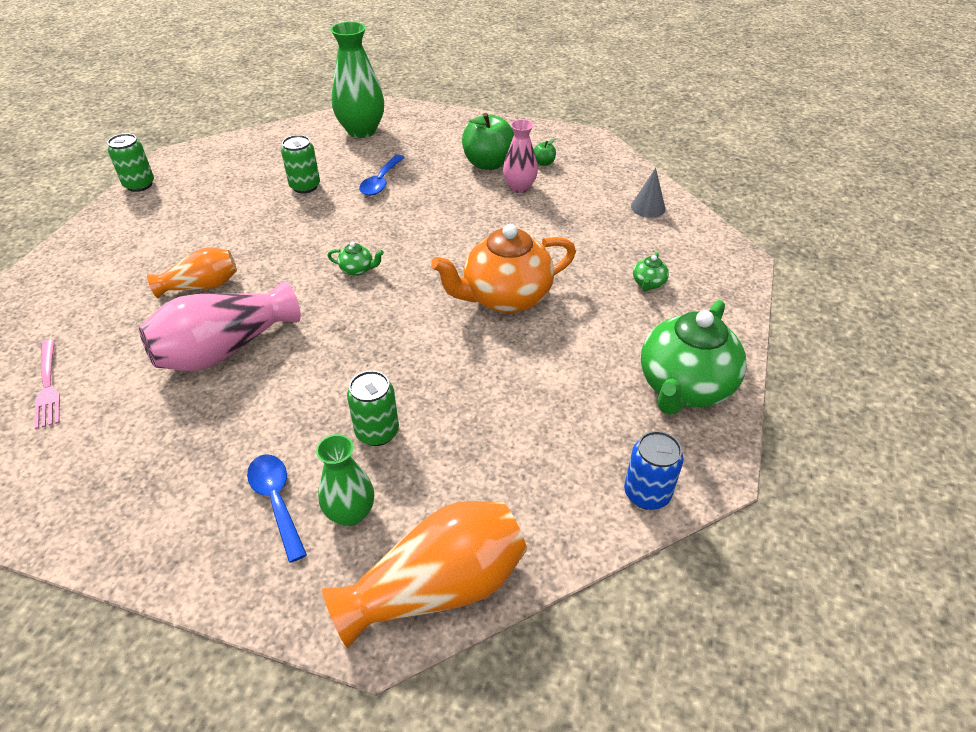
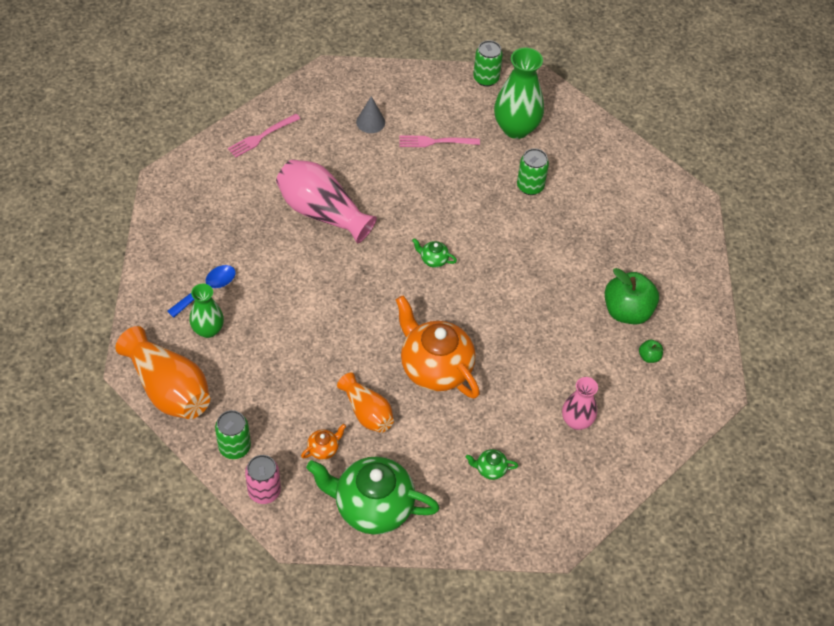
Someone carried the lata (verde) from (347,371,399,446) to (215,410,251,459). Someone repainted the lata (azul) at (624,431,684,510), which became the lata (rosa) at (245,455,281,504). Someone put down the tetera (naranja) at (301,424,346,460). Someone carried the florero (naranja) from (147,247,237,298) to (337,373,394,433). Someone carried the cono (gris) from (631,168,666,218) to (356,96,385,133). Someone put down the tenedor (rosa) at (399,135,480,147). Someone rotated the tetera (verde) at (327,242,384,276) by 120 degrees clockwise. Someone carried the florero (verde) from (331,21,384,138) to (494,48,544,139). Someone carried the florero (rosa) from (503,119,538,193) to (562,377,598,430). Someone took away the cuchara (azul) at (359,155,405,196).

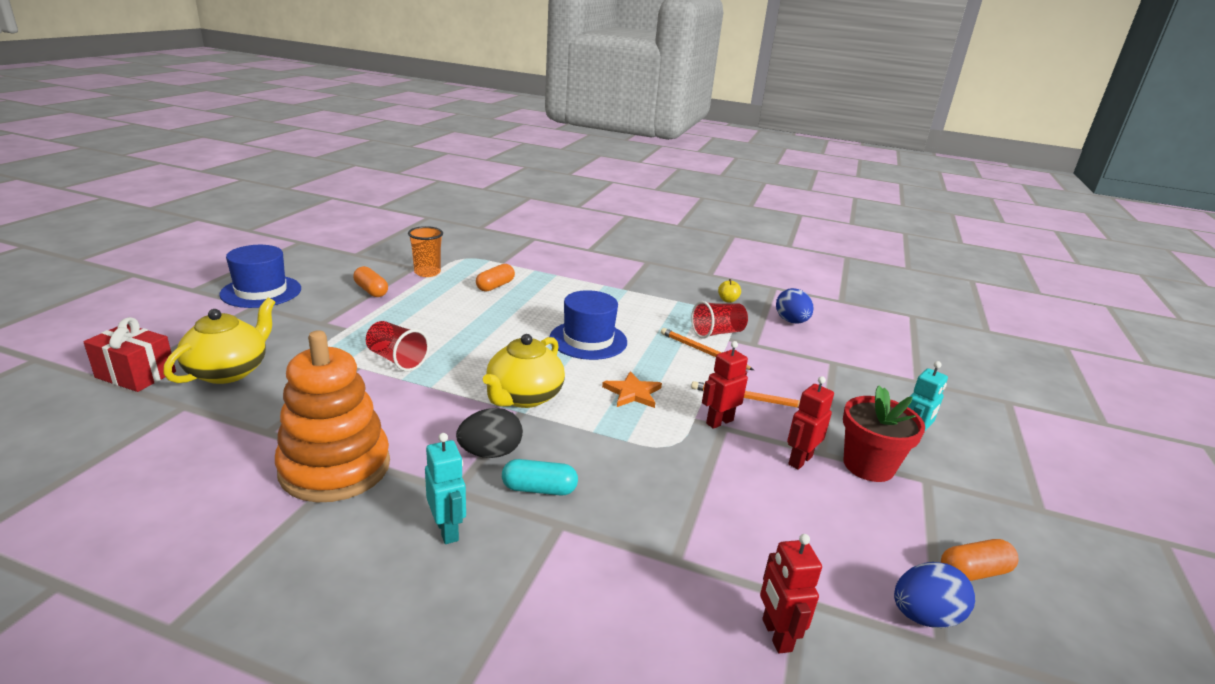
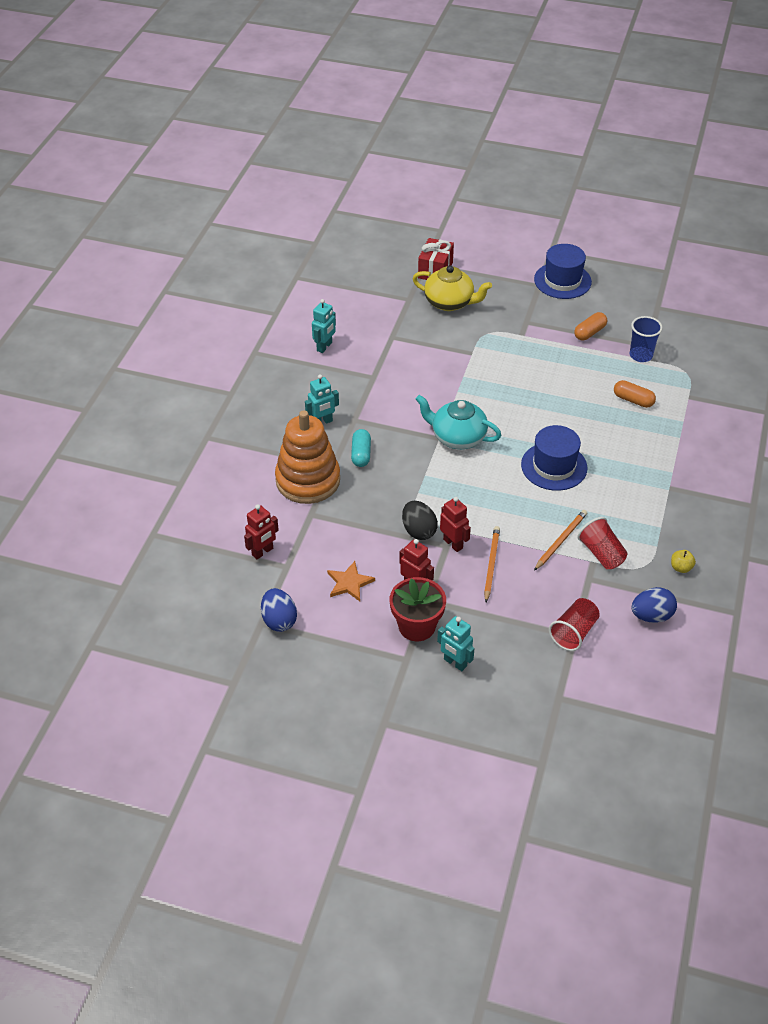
Someone rotated the robot (rojo) at (760,534,822,654) by 150 degrees clockwise. Someone carried the juguete apilable (naranja) from (275,330,390,502) to (275,410,340,504). Someone put down the robot (turquesa) at (312,299,336,353). Someone carried the estrella (naranja) from (602,371,662,408) to (327,561,375,601). Someone carried the huevo (negro) from (456,408,523,458) to (402,501,438,540). Someone repainted the tetera (amarillo) at (483,334,565,408), which became the tetera (turquesa) at (415,395,501,449). Someone carried the vaso (rojo) from (366,321,430,371) to (549,598,600,651). Someone repainted the vaso (naranja) at (408,226,443,277), which became the vaso (azul) at (630,316,662,362). Someone took away the cápsula (naranja) at (941,539,1018,581).

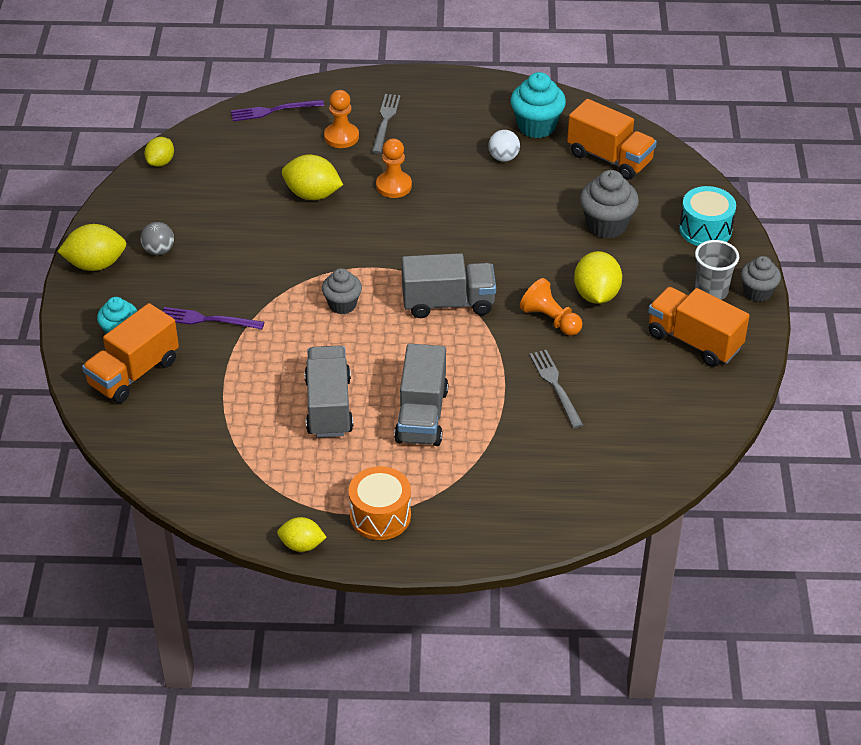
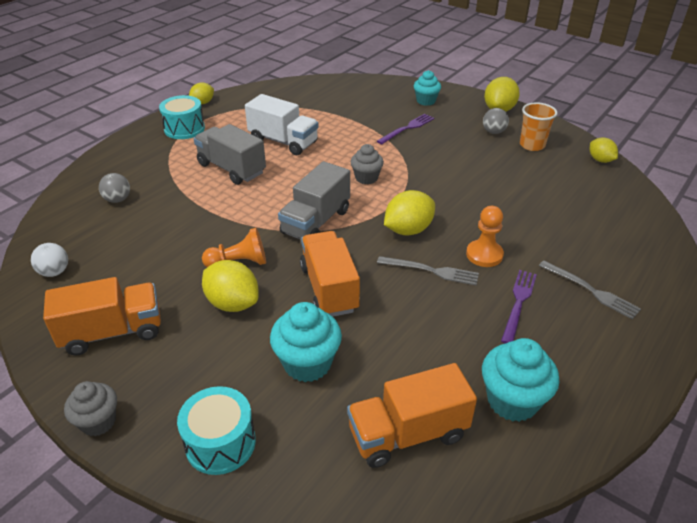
Someone carried the pelota (blanco) from (489,130,520,162) to (31,243,68,277). Someone put down the pelota (gris) at (99,173,130,203). Someone repainted the tambor (naranja) at (349,466,411,540), which became the tambor (turquesa) at (159,95,205,139). Someone repainted the camión (gris) at (304,345,353,438), which became the camión (blanco) at (245,94,319,155). Someone repainted the magdalena (gris) at (580,170,639,239), which became the magdalena (turquesa) at (270,302,342,382). Someone carried the camión (naranja) from (82,303,179,403) to (300,231,360,317). Someone carried the tenedor (gris) from (529,350,583,428) to (377,256,479,285). Someone carried the limón (amarillo) from (282,155,343,200) to (384,190,435,235). Someone carried the tenedor (morado) from (231,100,324,121) to (501,270,537,344). Someone put down the vaso (naranja) at (520,102,557,151). Someone took away the peón (naranja) at (324,90,359,148). Someone took away the vaso (gris) at (695,240,739,300).

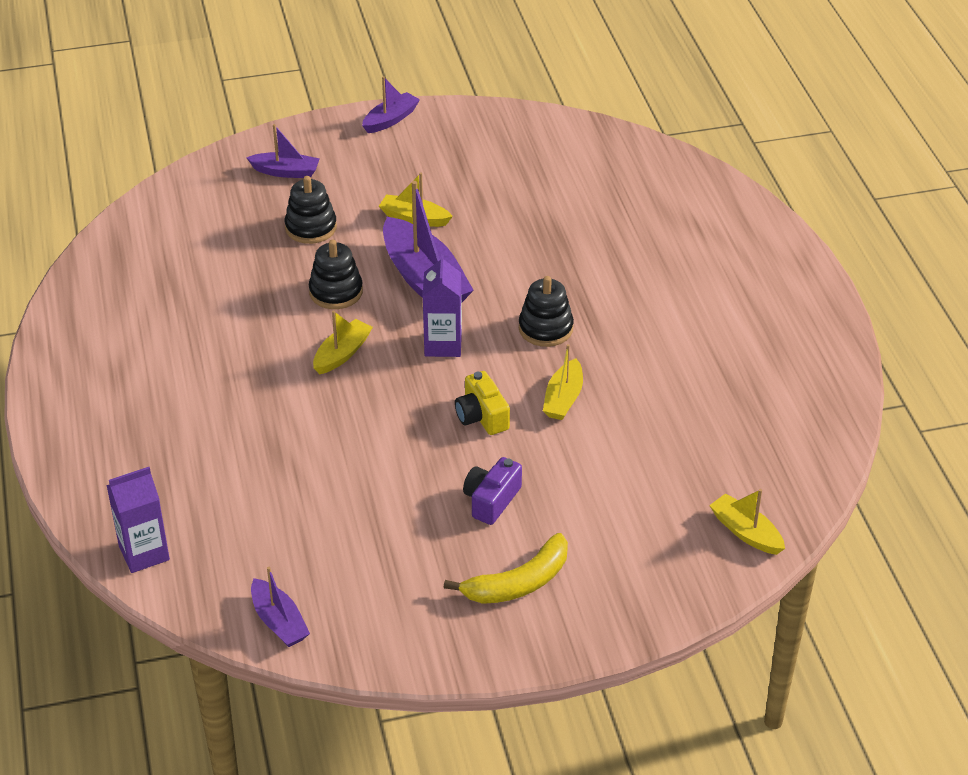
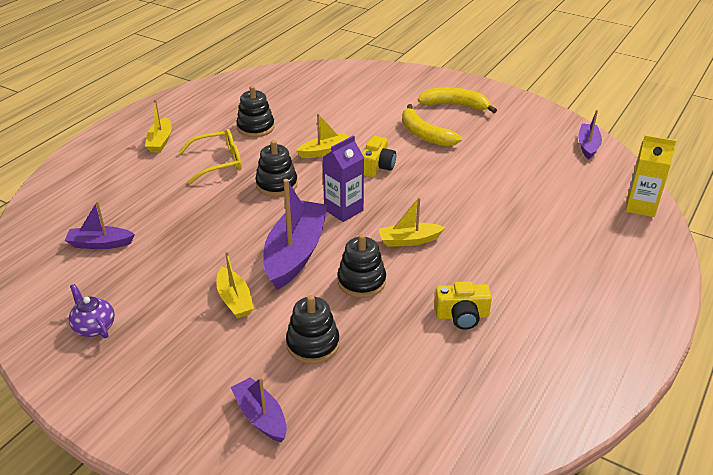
Someone carried the barco (morado) from (362,76,420,133) to (65,201,135,249). Someone put down the tetera (morado) at (69,284,115,338). Someone carried the barco (amarillo) from (709,489,785,555) to (145,99,172,153). Someone put down the gafas (amarillo) at (178,129,242,184). Someone put down the juguete apilable (negro) at (236,86,275,137). Someone swapped the cámara (morado) at (463,457,522,525) for the plátano (amarillo) at (402,104,462,147). Someone put down the cámara (amarillo) at (434,281,492,330). Someone repainted the cartón de leche (morado) at (106,467,170,573), which became the cartón de leche (amarillo) at (625,135,676,217).

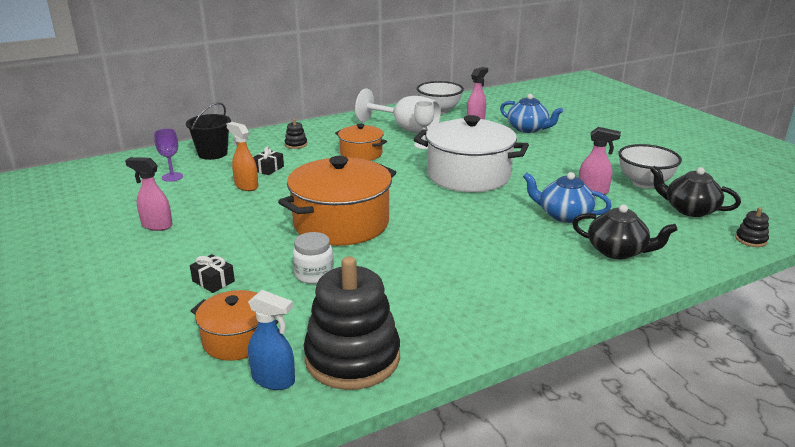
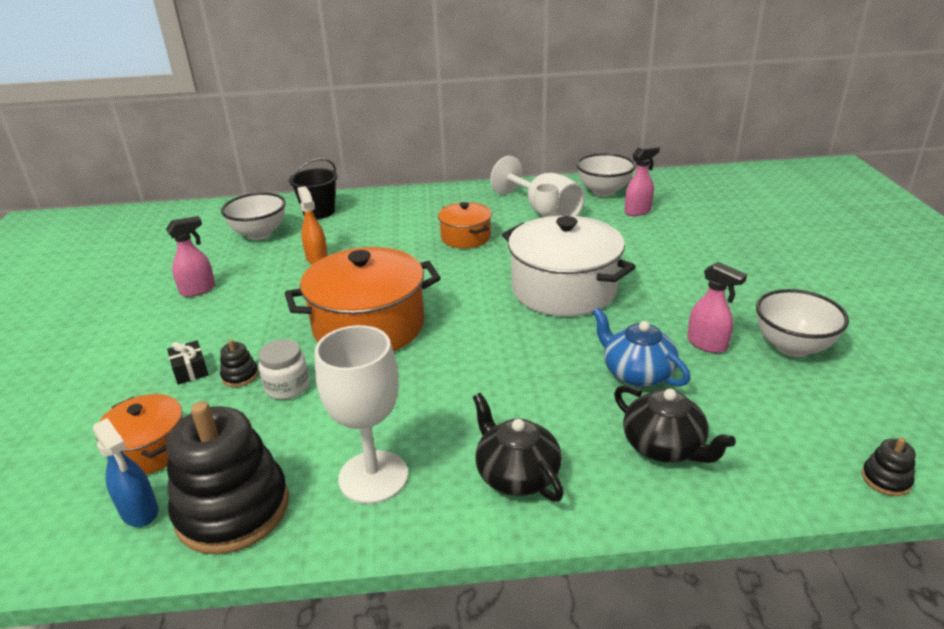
Someone rotated the pulverizador (rosa) at (125,157,172,231) by 105 degrees clockwise. Someone carried the juguete apilable (negro) from (285,119,307,149) to (220,339,258,387). Someone swapped the copa (morado) at (154,129,183,182) for the cuenco (blanco) at (221,193,286,240). Someone put down the copa (blanco) at (315,325,408,504). Someone carried the tetera (negro) from (650,166,741,217) to (473,393,564,501). Someone took away the regalo (negro) at (253,147,284,175). Someone took away the tetera (azul) at (500,94,563,133).

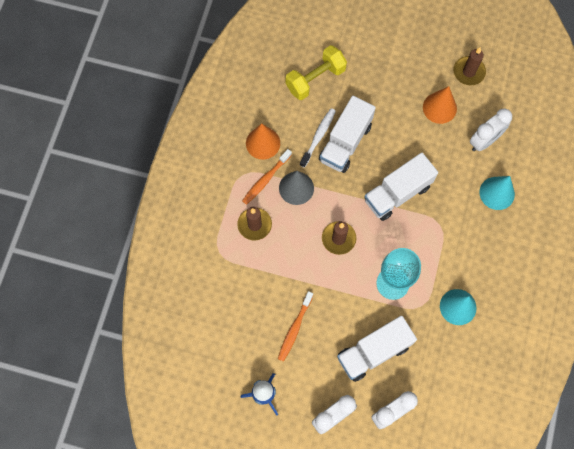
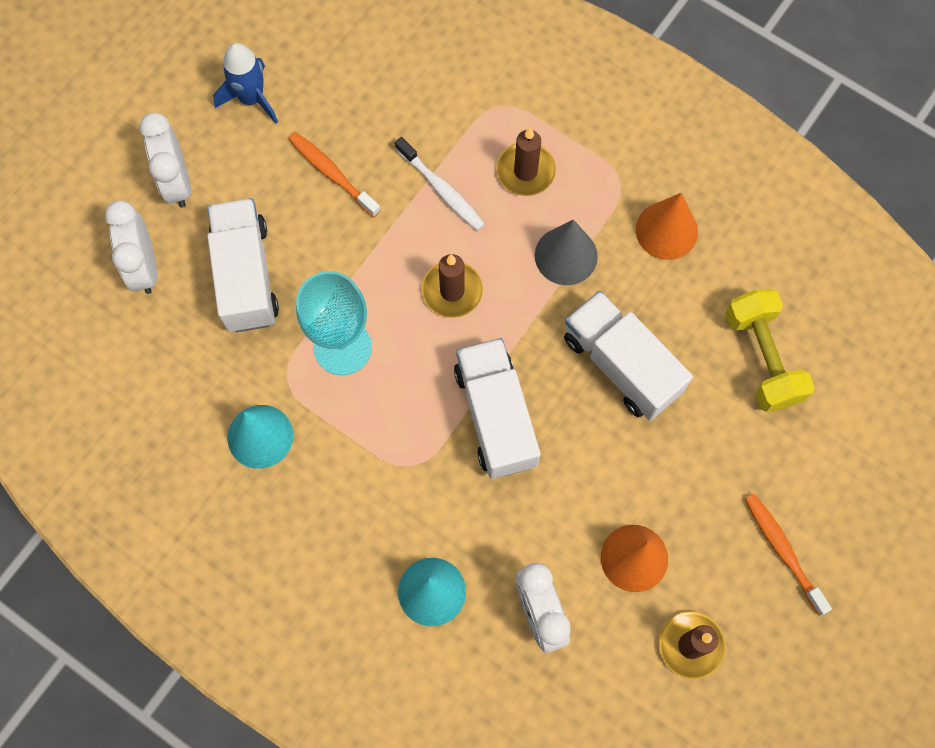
Someone carried the cepillo de dientes (blanco) from (300,108,336,168) to (395,137,485,231). Someone carried the cepillo de dientes (naranja) from (242,149,292,205) to (745,494,832,616).

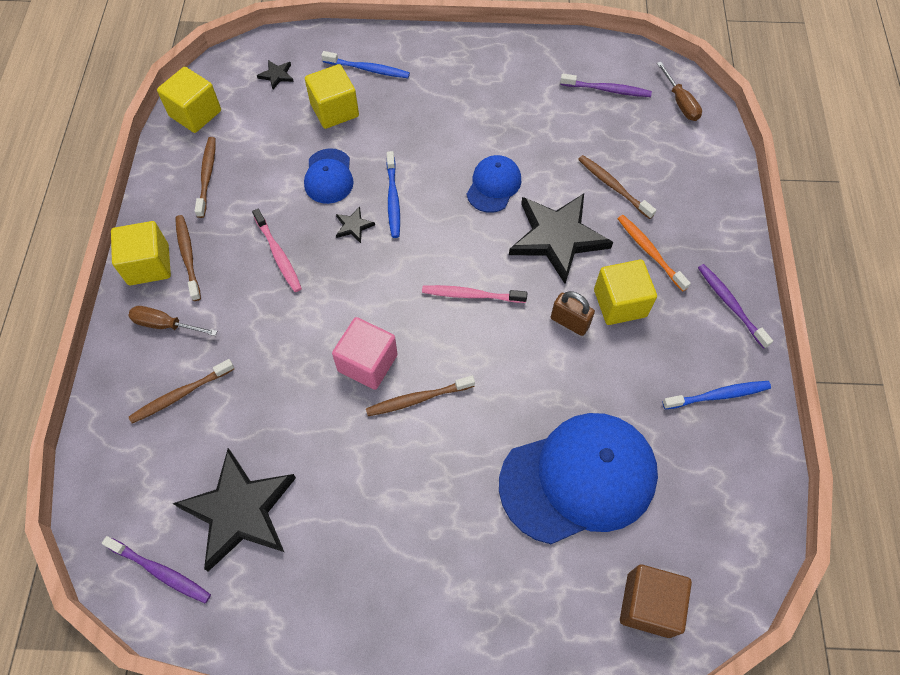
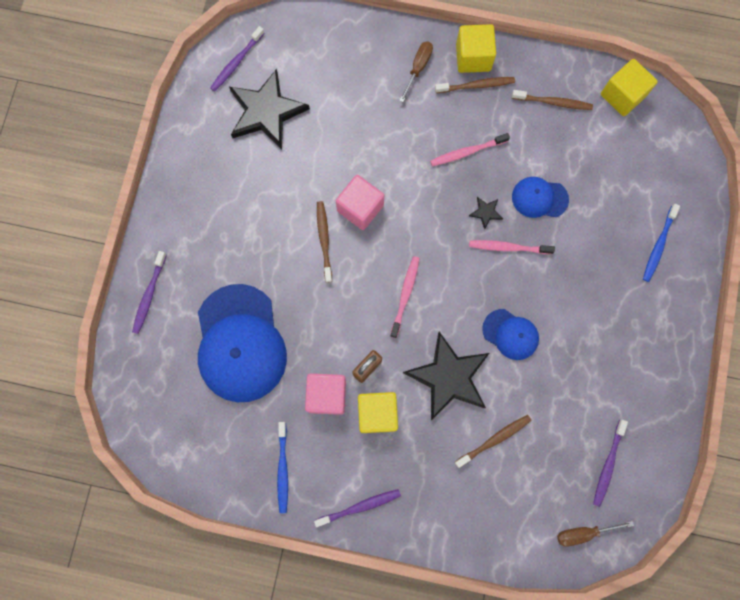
Someone put down the cepillo de dientes (morado) at (132,251,167,334). Someone put down the cubo (rosa) at (305,373,346,415). Someone repainted the cepillo de dientes (azul) at (386,151,400,238), which became the cepillo de dientes (rosa) at (469,240,555,254). Someone took away the cepillo de dientes (marrón) at (129,359,234,423). Someone took away the estrella (negro) at (257,60,294,89). Someone took away the cubo (amarillo) at (305,64,359,129). Someone took away the cepillo de dientes (naranja) at (618,215,691,292). Someone took away the cubo (marrón) at (620,564,692,638).

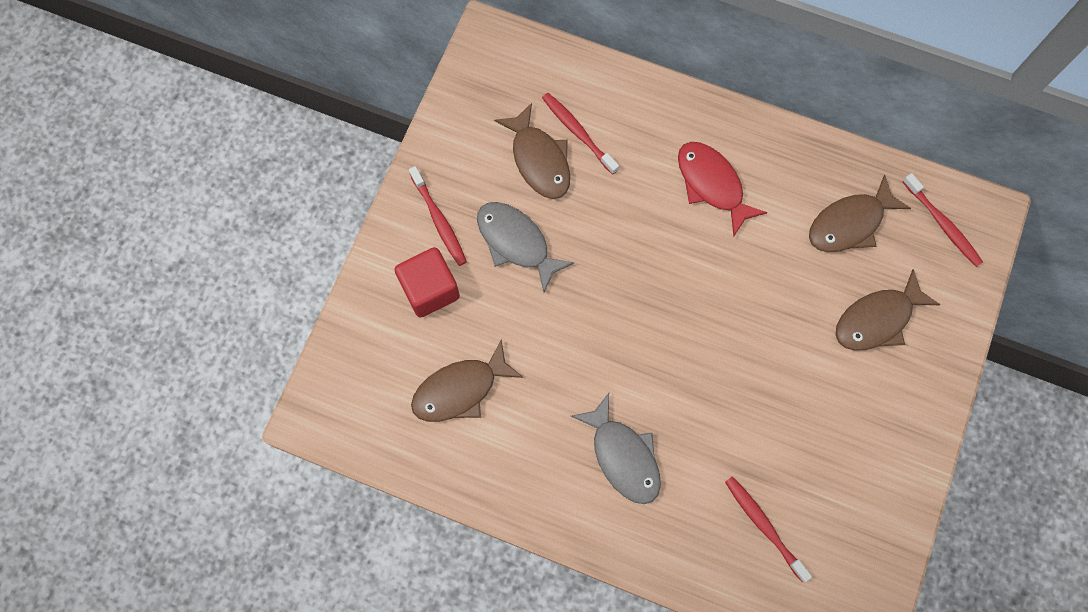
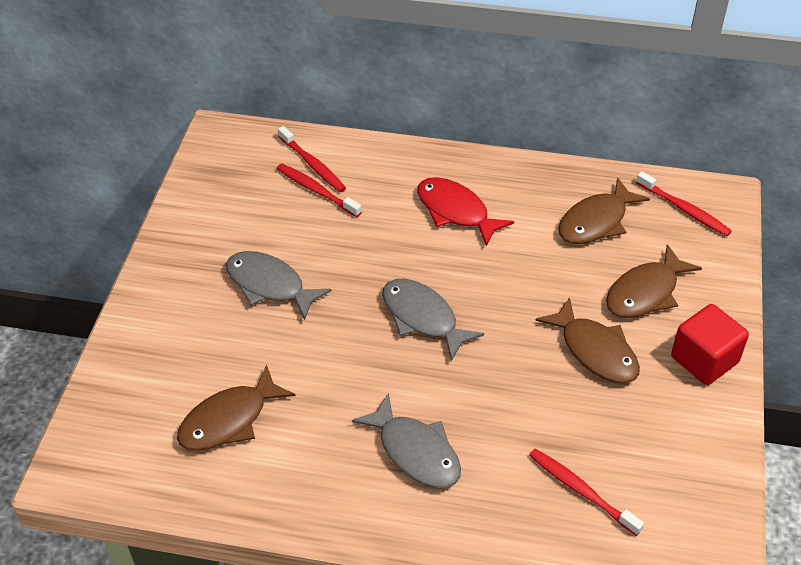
Someone carried the cepillo de dientes (rojo) from (409,166,467,266) to (278,126,346,192). Someone put down the pez (gris) at (382,279,484,361). Someone carried the pez (marrón) from (494,103,570,199) to (535,297,640,383). Someone carried the cubo (rojo) from (394,247,460,318) to (671,304,749,385).

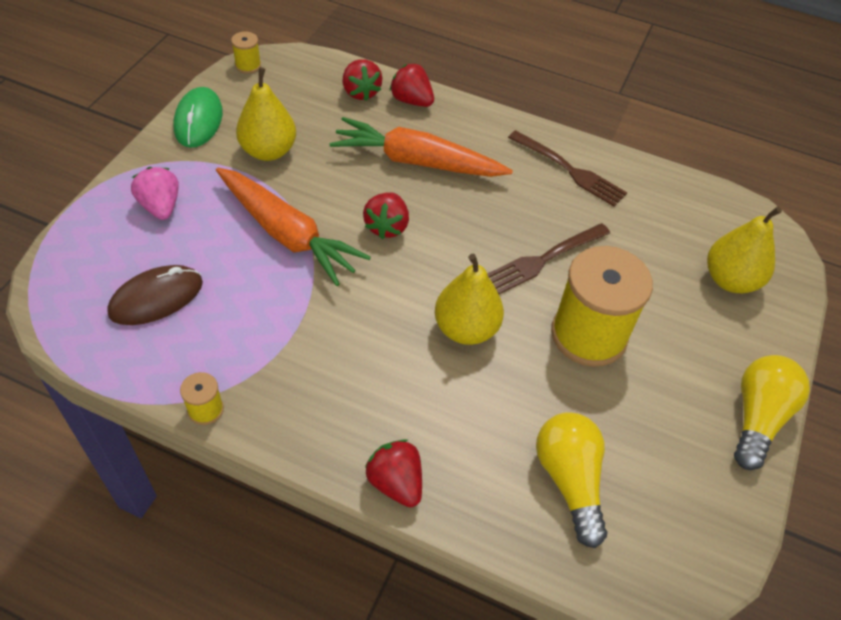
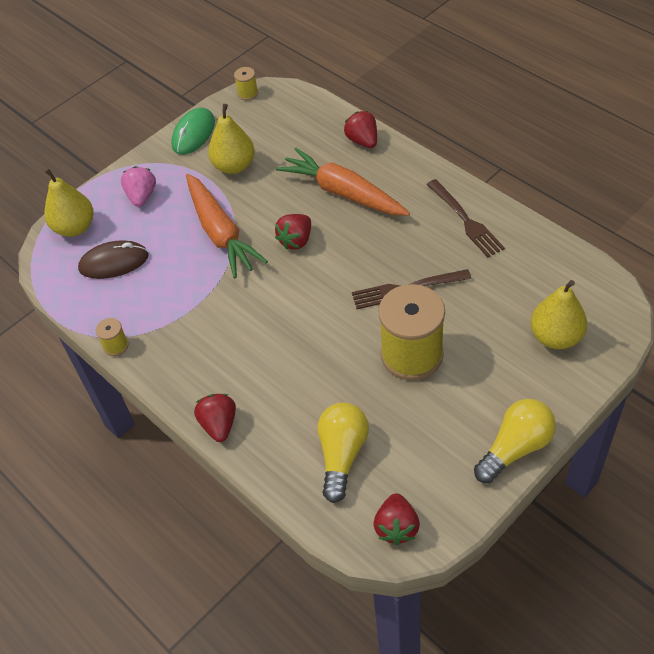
Someone carried the pera (amarillo) from (435,254,504,345) to (44,168,94,237). Someone carried the fresa (rojo) from (343,59,383,101) to (374,493,420,545).

